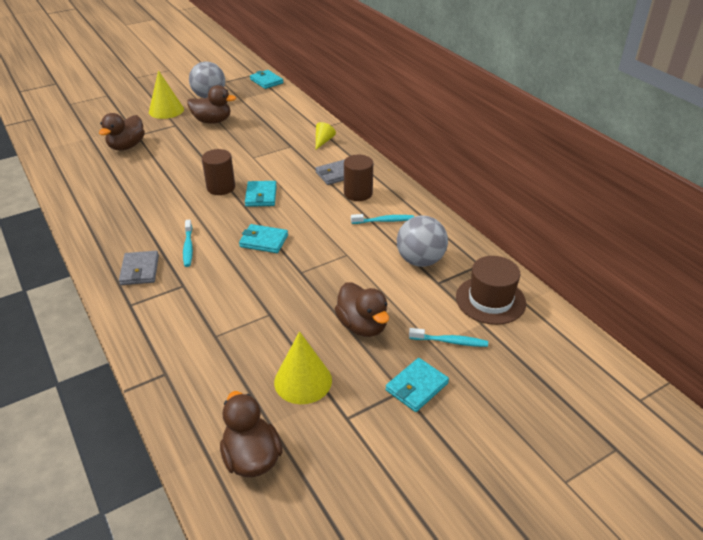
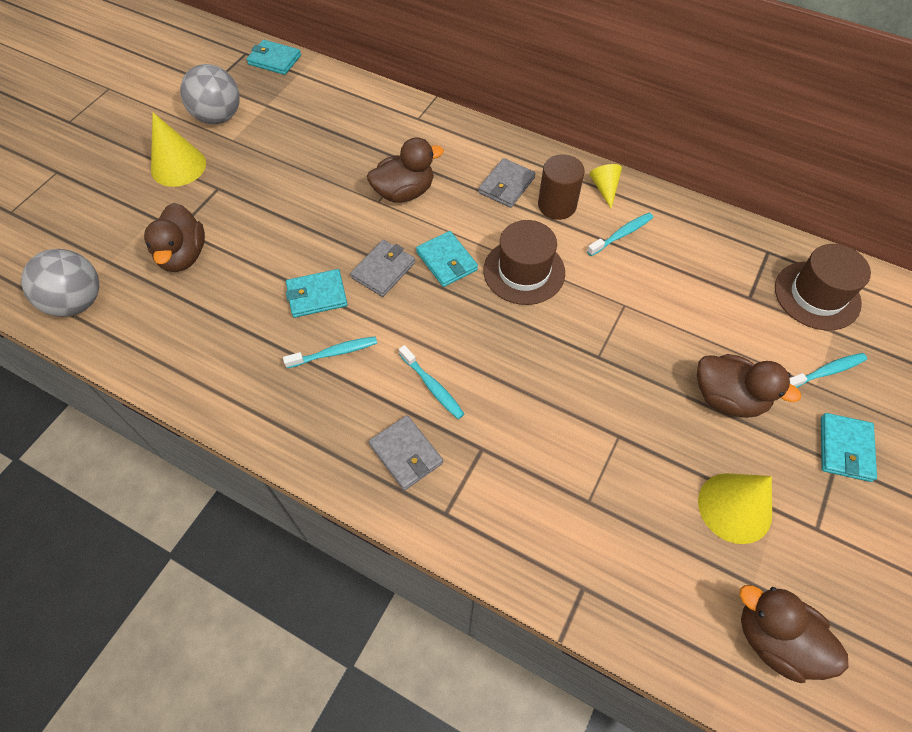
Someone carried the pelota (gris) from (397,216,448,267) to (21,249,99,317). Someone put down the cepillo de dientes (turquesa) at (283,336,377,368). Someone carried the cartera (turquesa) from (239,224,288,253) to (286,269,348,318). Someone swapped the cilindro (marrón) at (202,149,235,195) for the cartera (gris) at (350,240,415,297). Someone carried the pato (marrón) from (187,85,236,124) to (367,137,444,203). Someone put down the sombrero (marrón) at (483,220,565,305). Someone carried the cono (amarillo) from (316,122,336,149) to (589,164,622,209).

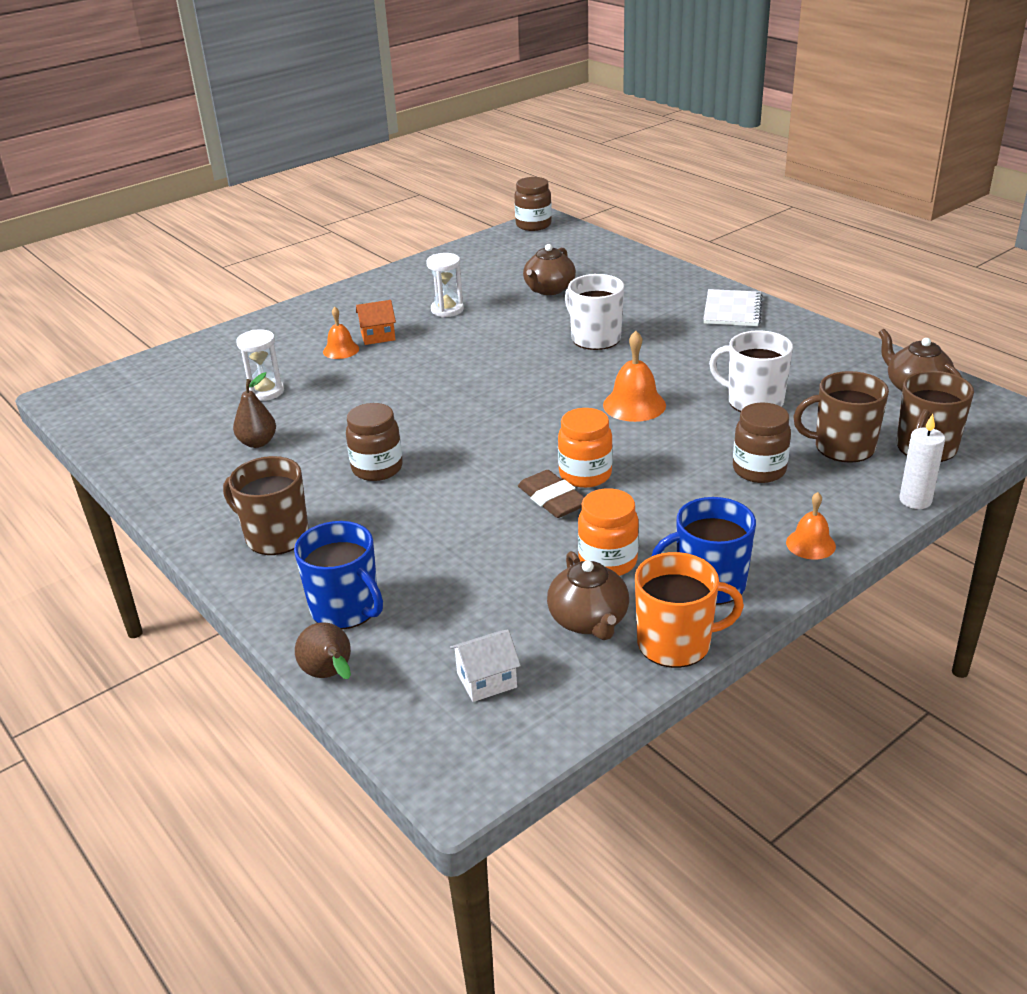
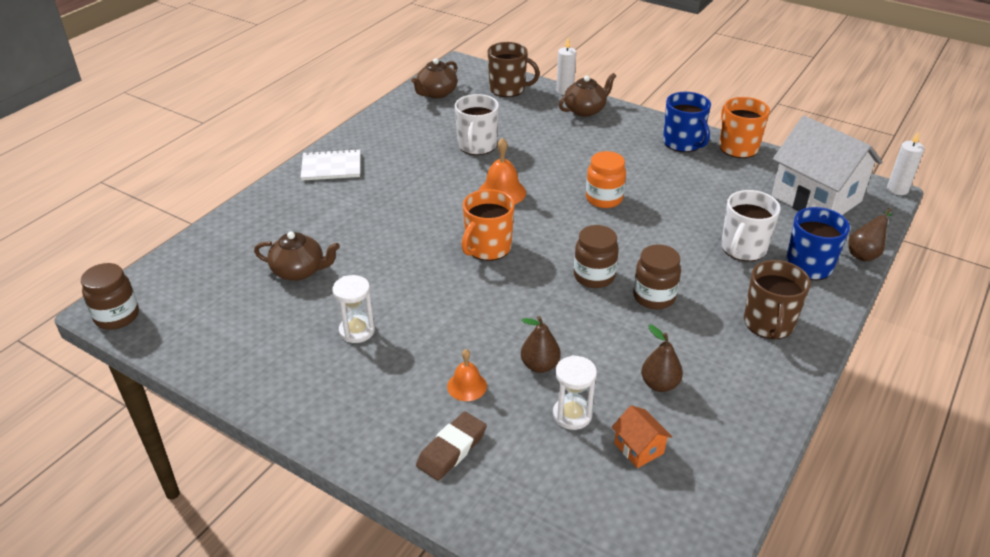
Someone carried the goma de borrar (marrón) from (518,470,584,518) to (416,411,487,481). Someone put down the taza (naranja) at (462,189,515,261). Someone put down the pera (marrón) at (521,316,561,373). Someone carried the tetera (marrón) from (547,551,629,640) to (559,73,616,117). Someone carried the tarro (marrón) from (733,402,791,483) to (574,225,619,288). Someone carried the casa (naranja) from (356,300,396,345) to (612,405,672,468). Someone carried the taza (blanco) from (565,274,624,350) to (721,190,780,261). Someone scaled the casa (blanco) at (450,630,521,702) by 2.42. Someone put down the vela (blanco) at (887,131,924,195). Someone took away the tarro (naranja) at (578,488,639,576). Someone took away the campana (naranja) at (786,492,836,559). Someone took away the taza (marrón) at (793,371,889,463).

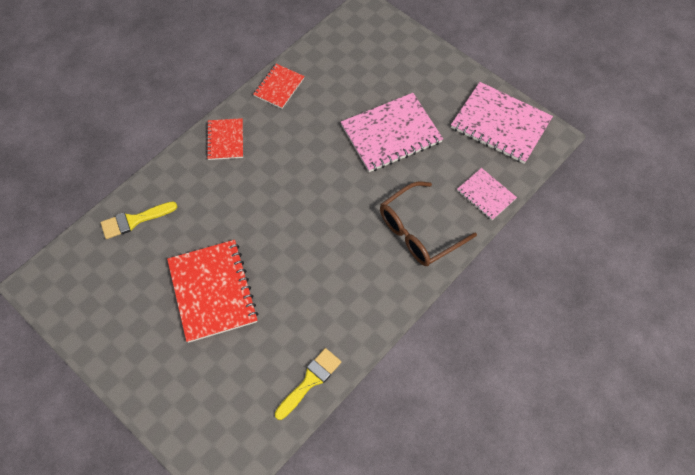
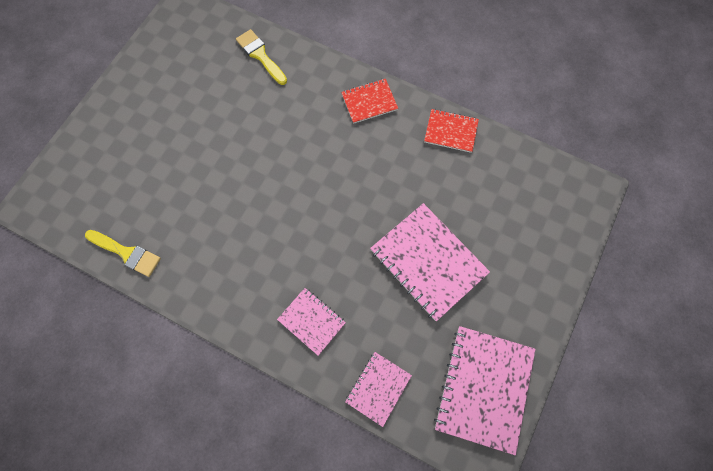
Someone swapped the gafas (marrón) at (380,182,477,266) for the cuaderno (rosa) at (277,288,346,356). Someone took away the cuaderno (rojo) at (167,240,258,343).

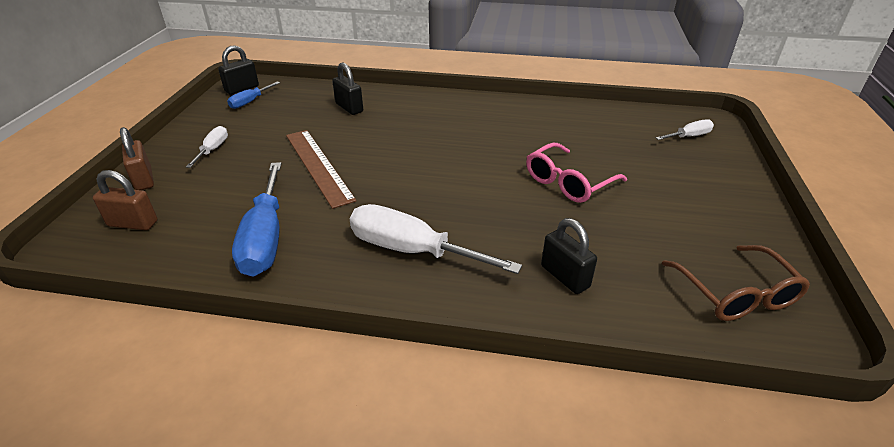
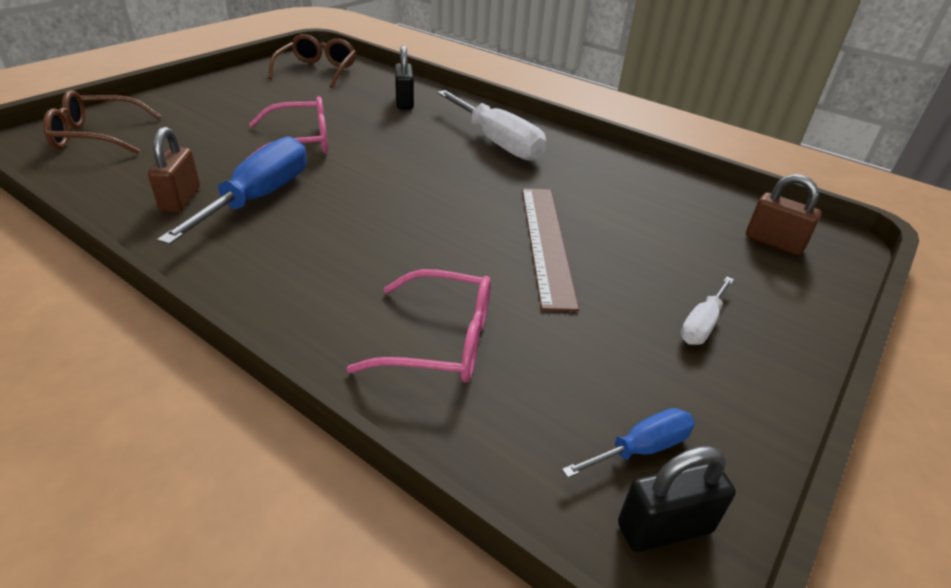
Someone swapped the destornillador (blanco) at (656,119,714,140) for the gafas (marrón) at (43,90,161,154). Someone carried the candado (marrón) from (120,127,154,190) to (148,127,200,213). Someone carried the destornillador (azul) from (232,162,281,277) to (157,136,307,245). Someone swapped the candado (negro) at (332,62,363,115) for the gafas (rosa) at (346,269,491,382).

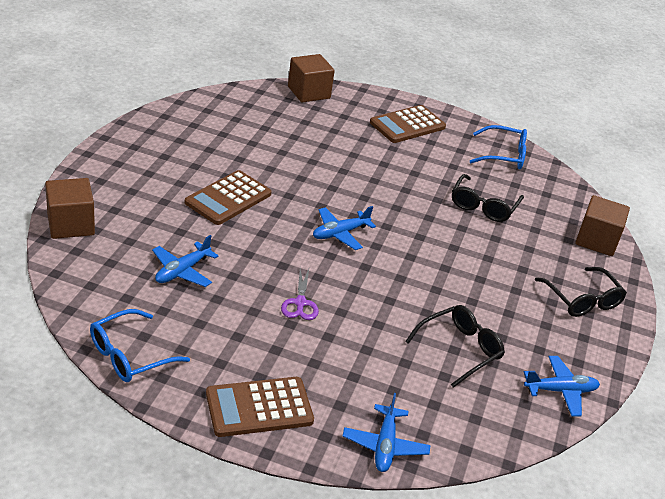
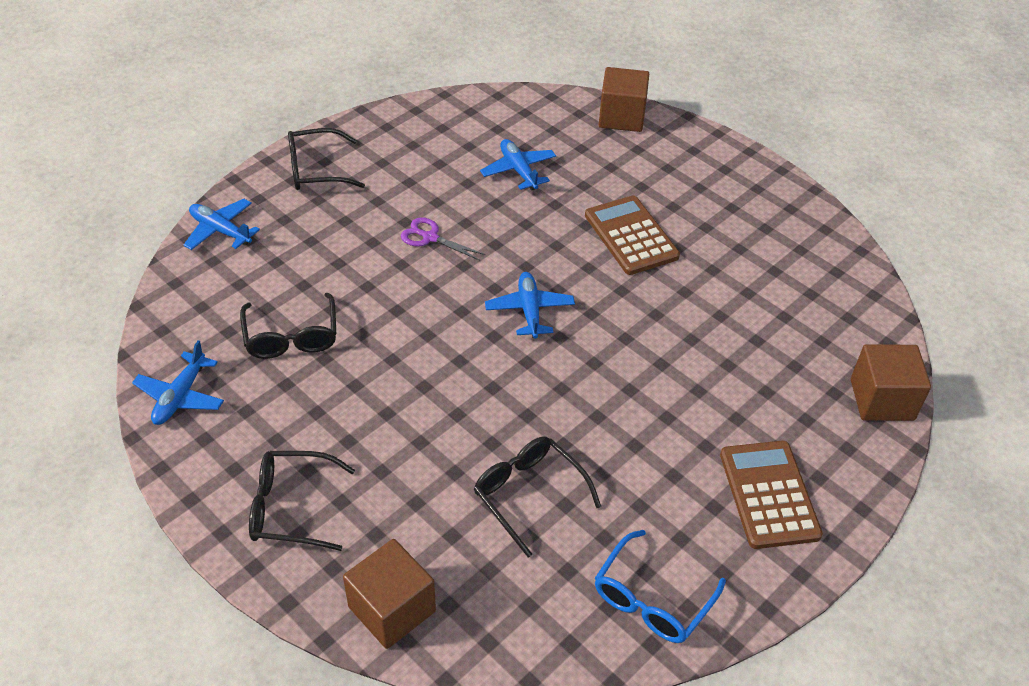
Someone swapped the calculadora (marrón) at (206,377,314,437) for the gafas (negro) at (288,128,365,190). Someone took away the gafas (azul) at (90,309,190,382).

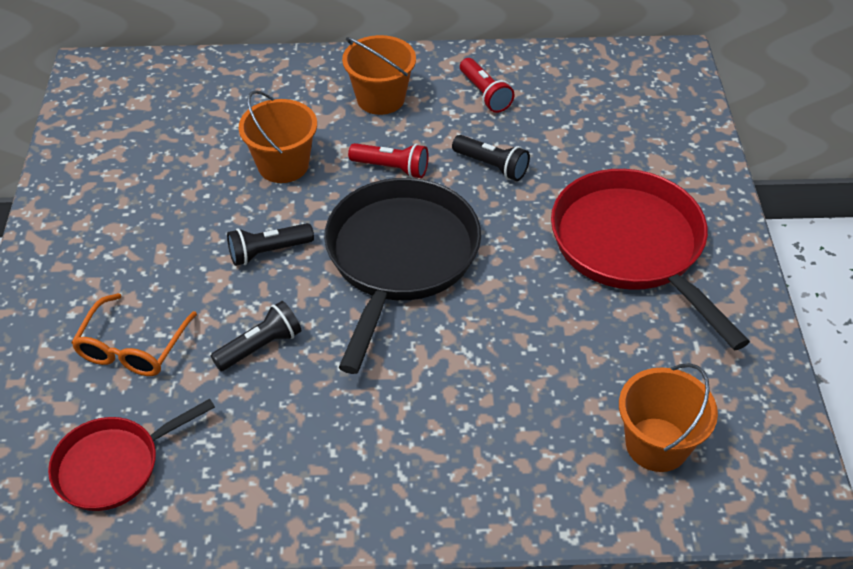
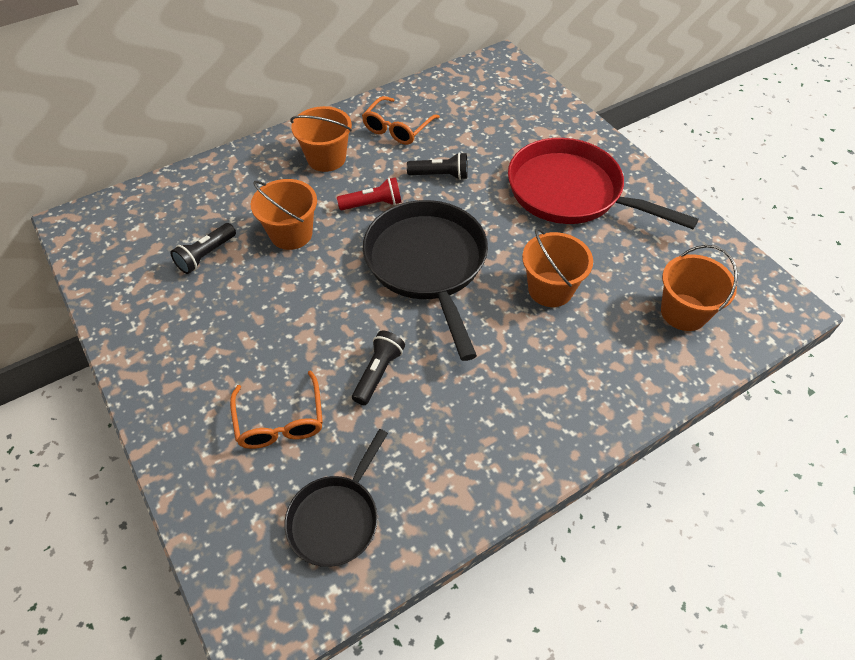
Someone carried the lámpara de mano (negro) from (227,223,314,266) to (170,223,236,274). Someone repainted the sartén (rojo) at (48,399,215,511), which became the sartén (negro) at (284,429,388,567). Someone swapped the lámpara de mano (rojo) at (460,58,515,113) for the gafas (naranja) at (362,96,440,145). Someone put down the balde (naranja) at (522,228,593,307).

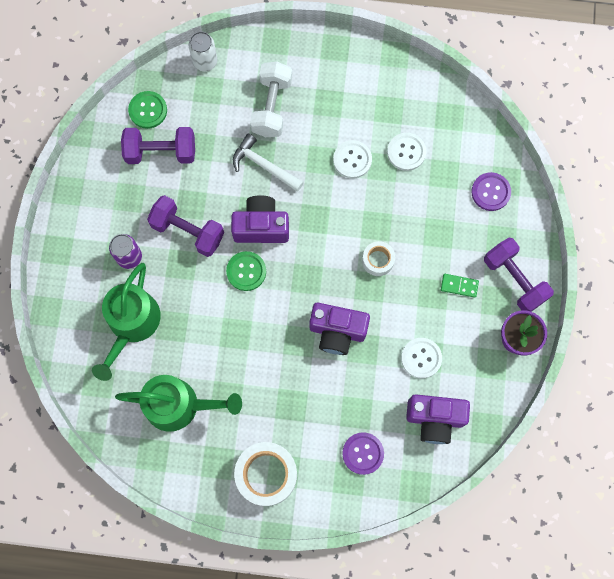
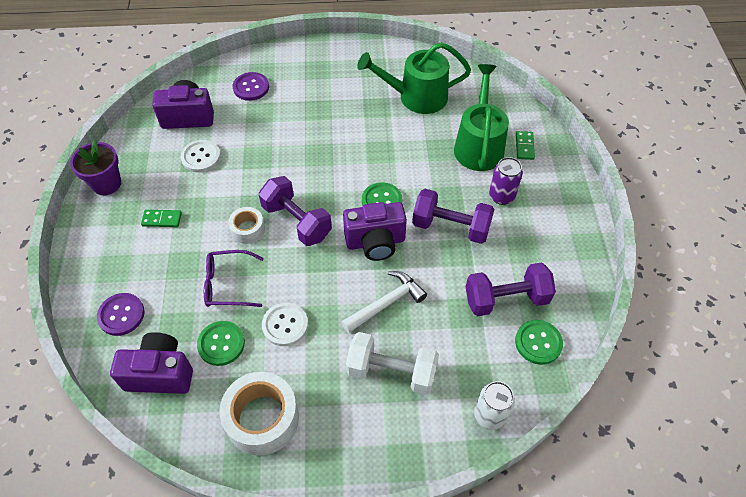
Someone carried the cámara (morado) from (310,303,370,355) to (110,332,193,394). Someone repainted the botón (blanco) at (387,133,426,171), which became the botón (verde) at (197,321,245,366). Someone put down the gafas (morado) at (204,250,264,307). Someone carried the cinta adhesiva (blanco) from (234,442,297,506) to (219,372,299,456). Someone carried the mancuerna (morado) from (484,238,554,311) to (259,176,332,246). Someone rotated the martillo (blanco) at (233,134,304,192) by 60 degrees counterclockwise. Someone rotated the mancuerna (blanco) at (250,62,292,137) by 75 degrees counterclockwise. Someone put down the ficha de dominó (verde) at (516,131,535,160).

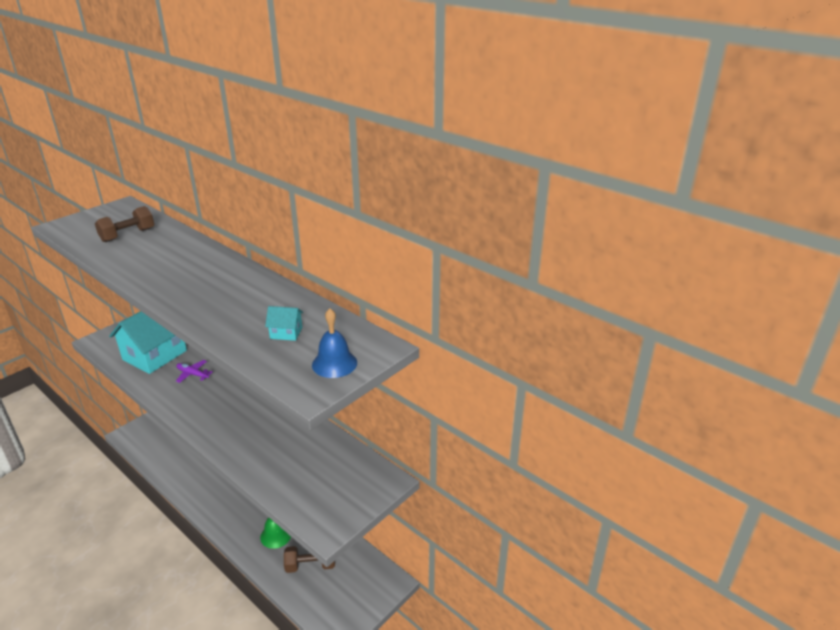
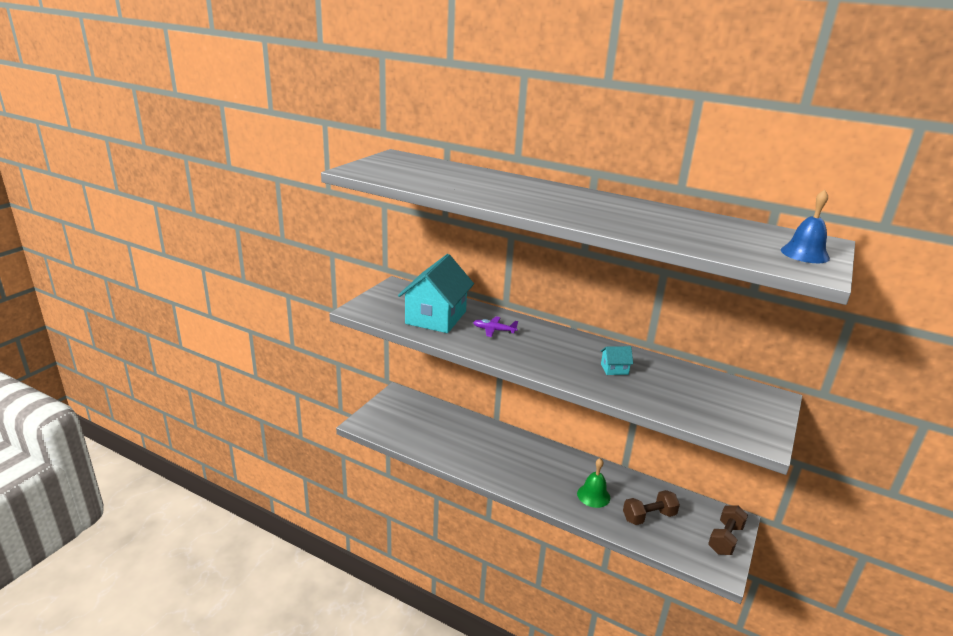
Someone carried the casa (turquesa) from (265,306,303,341) to (601,346,633,375). Someone carried the mancuerna (marrón) from (95,206,155,242) to (708,505,748,555).

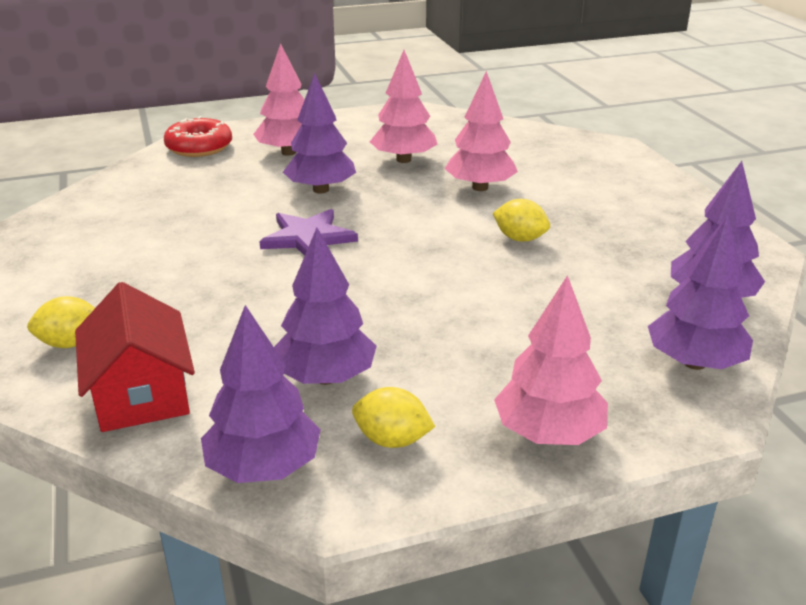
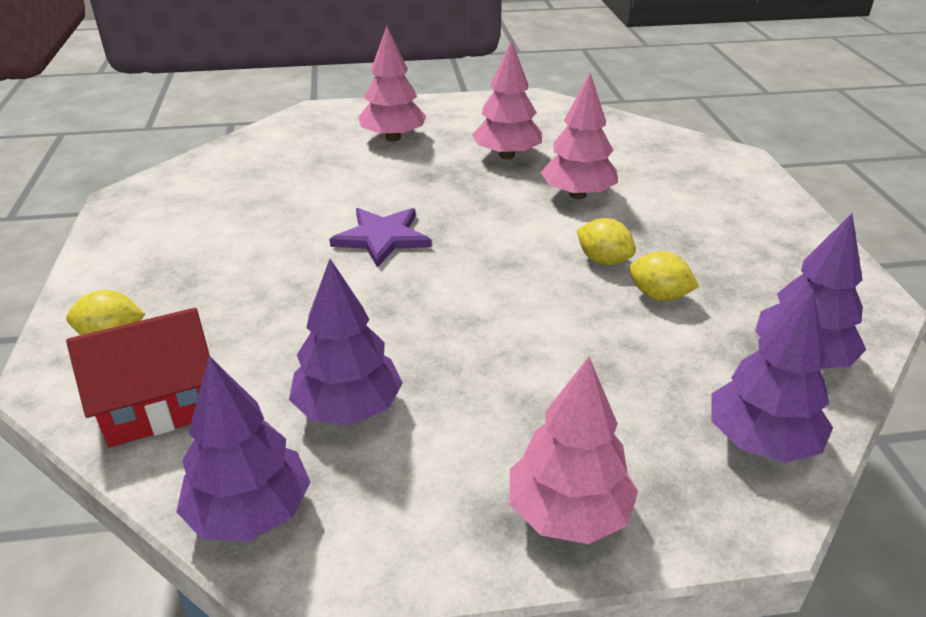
Someone rotated the casa (rojo) at (75,282,195,432) by 75 degrees clockwise. Someone carried the limón (amarillo) from (352,387,435,448) to (629,251,699,301). Someone took away the rosquilla (rojo) at (164,116,232,157). Someone took away the árbol (morado) at (283,73,356,193).

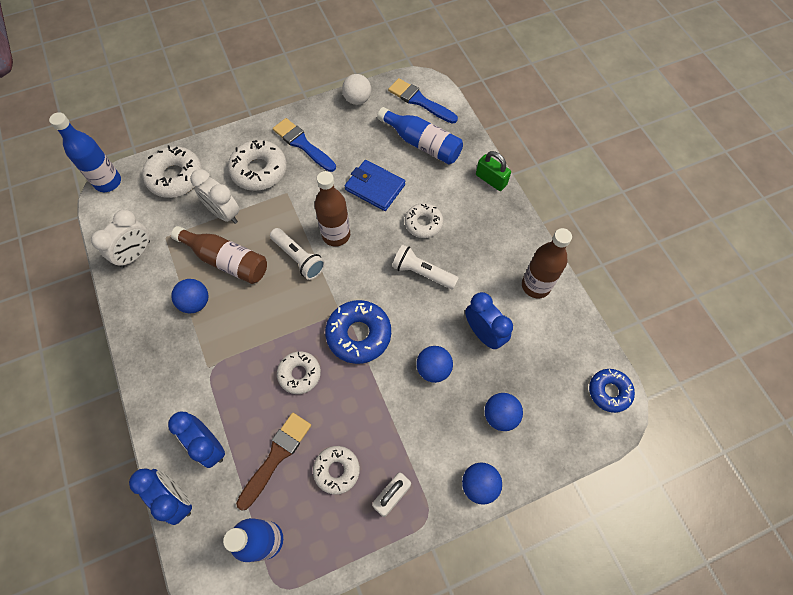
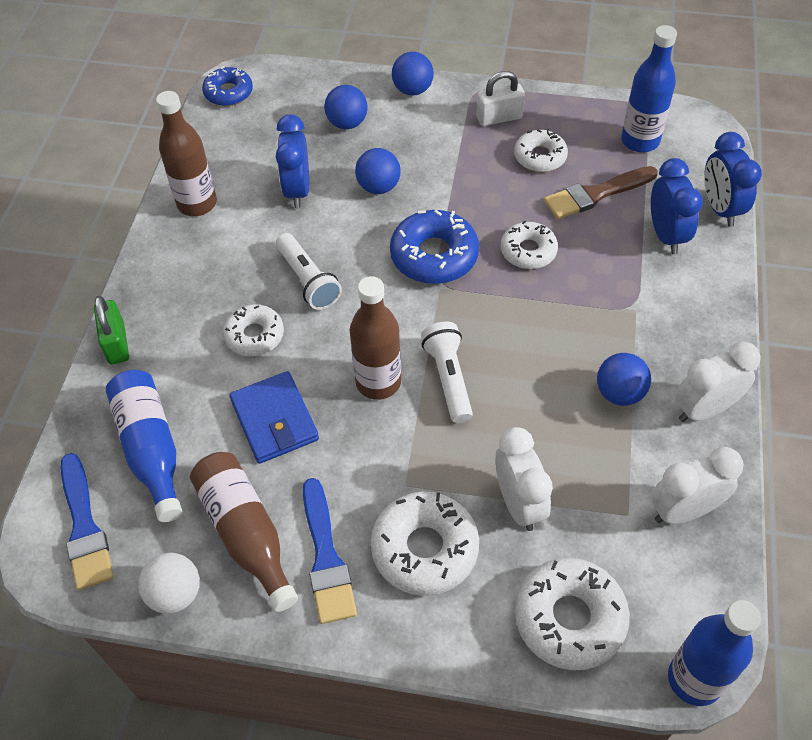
Someone carried the botella (marrón) from (171,226,267,284) to (190,452,298,612). Someone put down the despertador (blanco) at (675,341,761,422).

